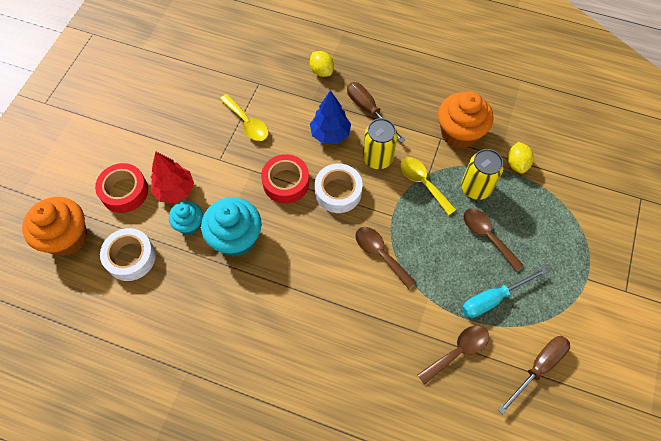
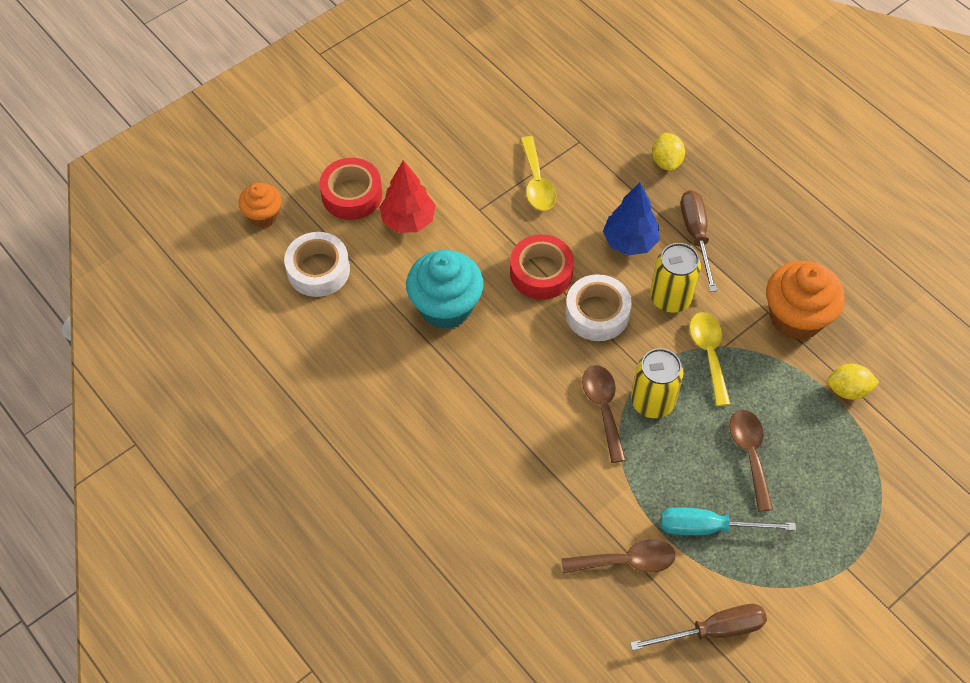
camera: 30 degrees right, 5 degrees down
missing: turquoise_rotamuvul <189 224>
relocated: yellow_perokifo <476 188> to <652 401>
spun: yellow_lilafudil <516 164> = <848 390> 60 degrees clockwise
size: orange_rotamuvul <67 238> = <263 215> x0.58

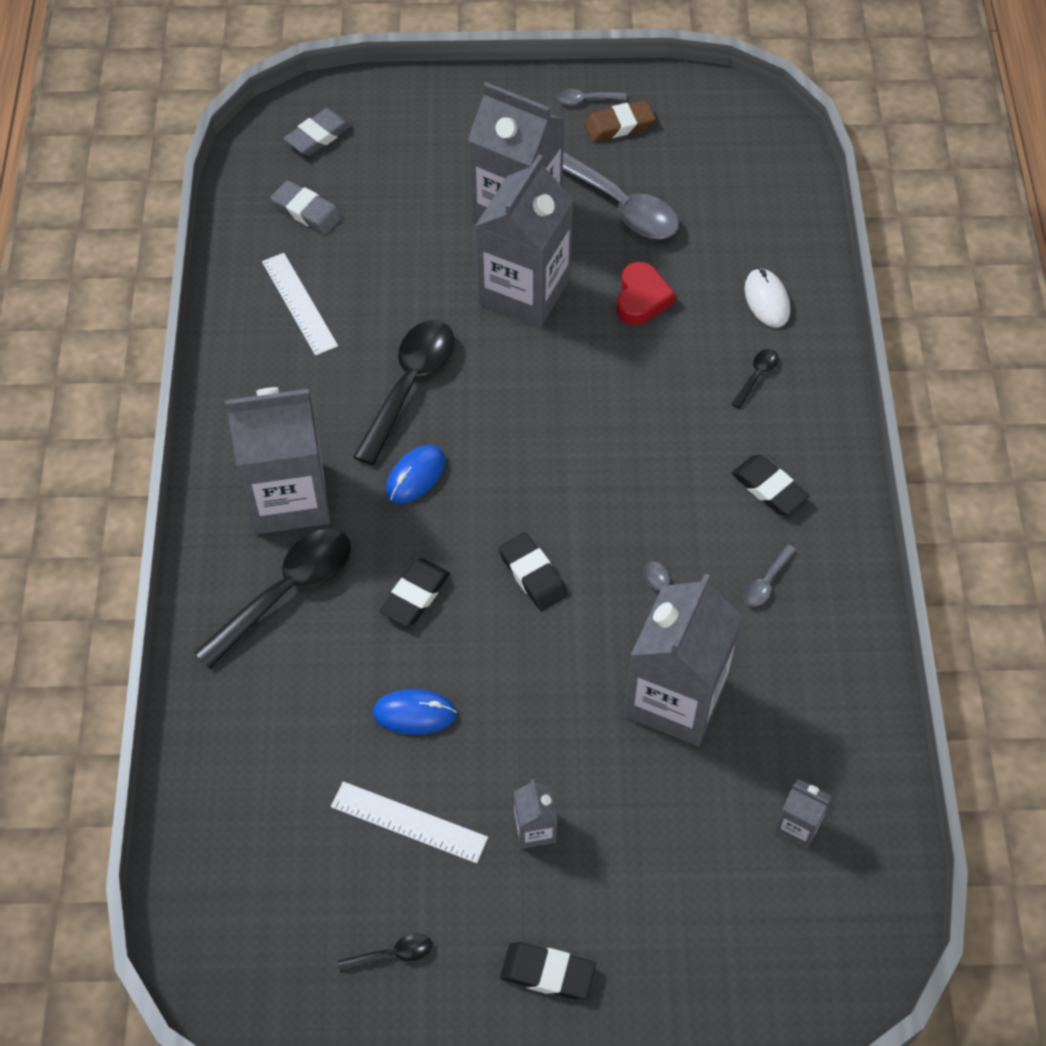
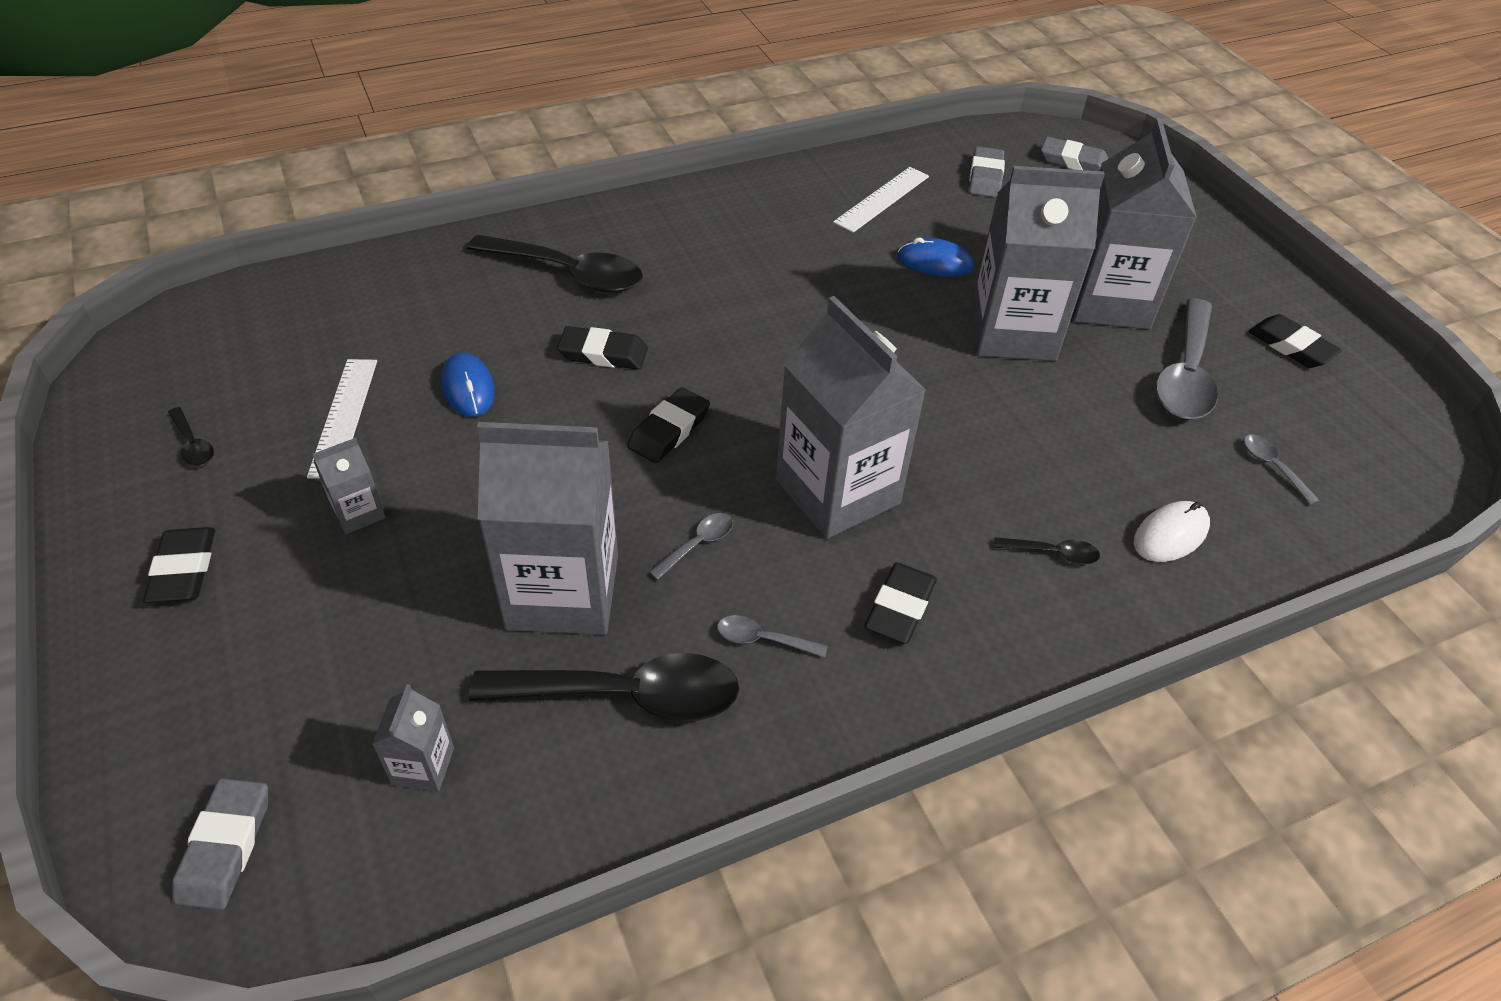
camera: 65 degrees right, 10 degrees down
missing: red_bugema <641 298>
appeared: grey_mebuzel <225 846>
relocated: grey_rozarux <288 498> to <837 492>; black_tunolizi <409 385> to <626 695>; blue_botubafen <416 476> to <935 262>; grey_tunolizi <586 100> to <1272 467>
colour: brown_mebuzel <619 125> to black_mebuzel <1291 346>

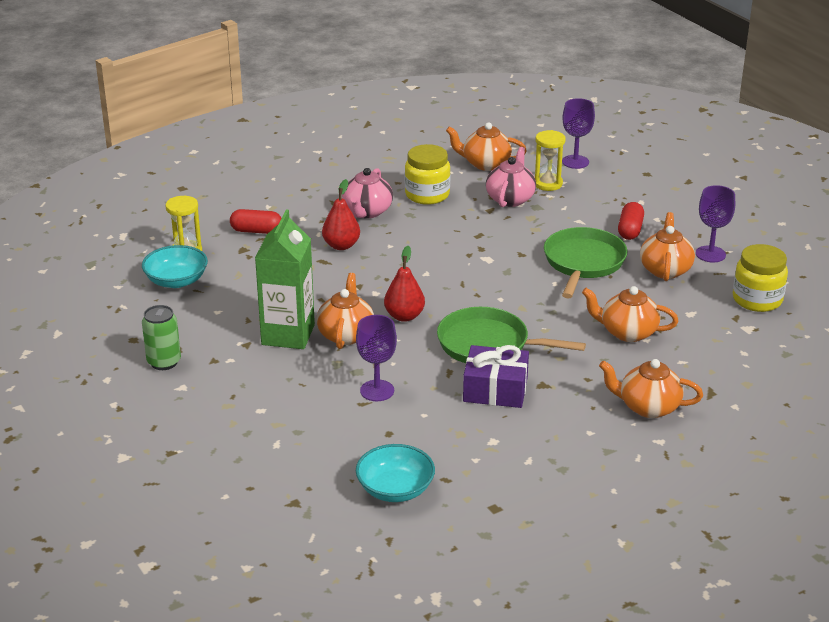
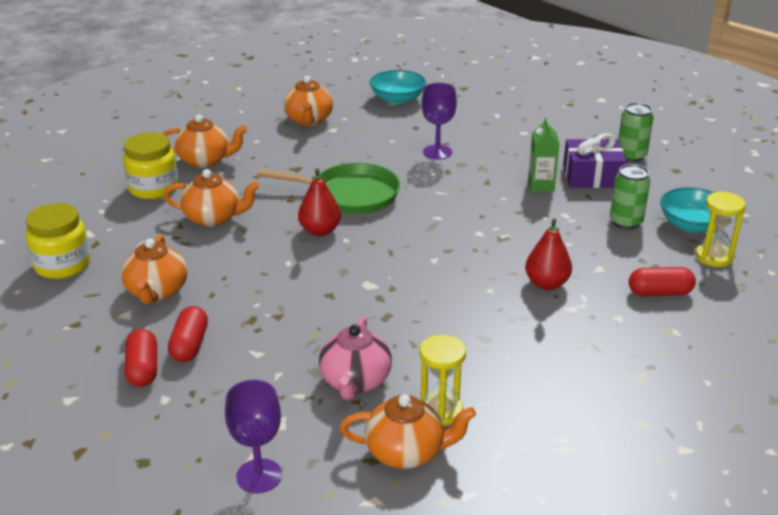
camera: 170 degrees right, 0 degrees up
missing: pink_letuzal <367 212>; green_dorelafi <583 263>; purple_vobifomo <710 254>
appeared: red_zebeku <143 369>; green_perokifo <626 222>
relocated: orange_letuzal <346 334> to <309 120>; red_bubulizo <404 316> to <320 231>; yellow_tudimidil <427 195> to <153 188>; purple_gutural <495 389> to <592 176>; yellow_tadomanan <547 184> to <440 411>
size: green_rozarux <288 335> = <541 186> x0.56

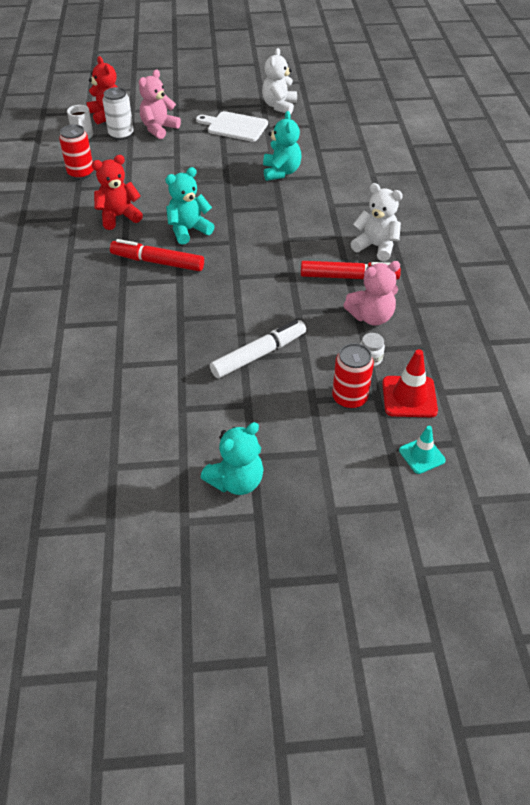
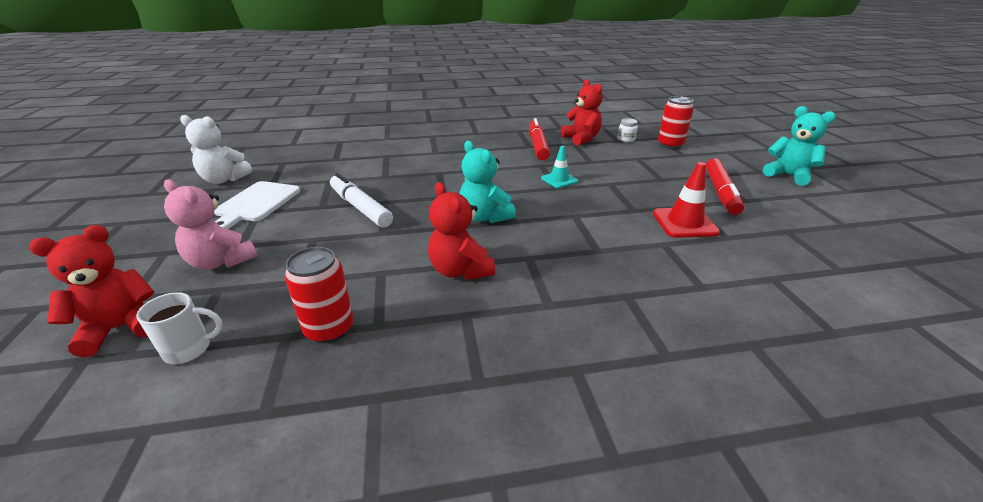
camera: 95 degrees left, 15 degrees down
missing: white_perokifo <121 134>; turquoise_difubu <281 172>; white_difubu <376 246>
relocated: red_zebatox <157 262> to <720 192>; white_zebatox <259 355> to <360 207>; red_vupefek <409 397> to <684 223>; turquoise_vupefek <422 455> to <559 180>
colour: pink_difubu <371 317> to red_difubu <581 139>

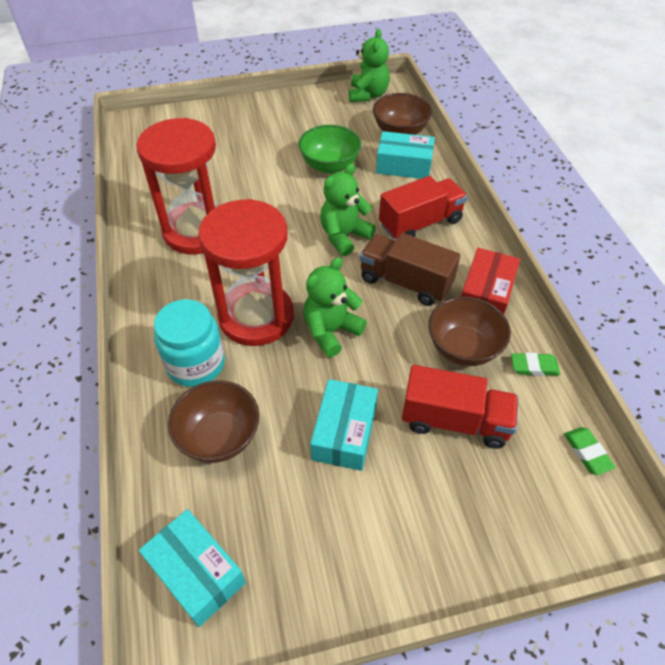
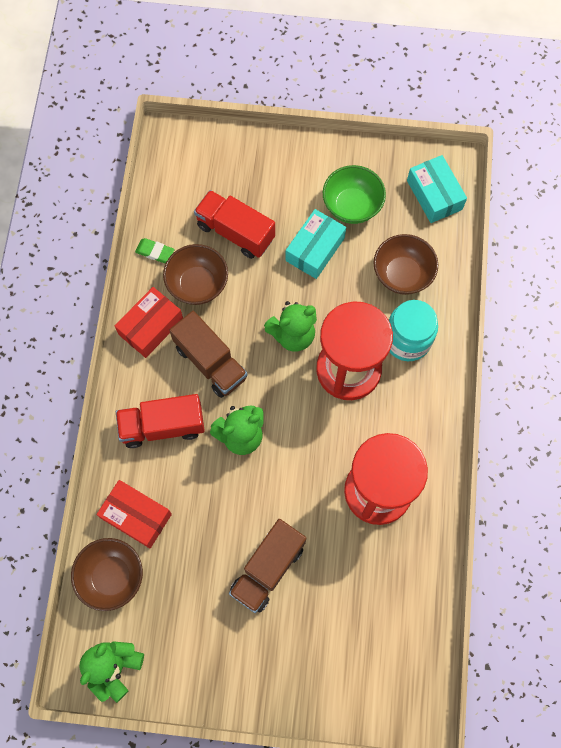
camera: 160 degrees left, 20 degrees up
missing: green_mebuzel <587 452>
appeared: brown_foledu <268 569>
relocated: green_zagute <329 165> to <352 206>
colour: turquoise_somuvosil <404 165> to red_somuvosil <136 516>

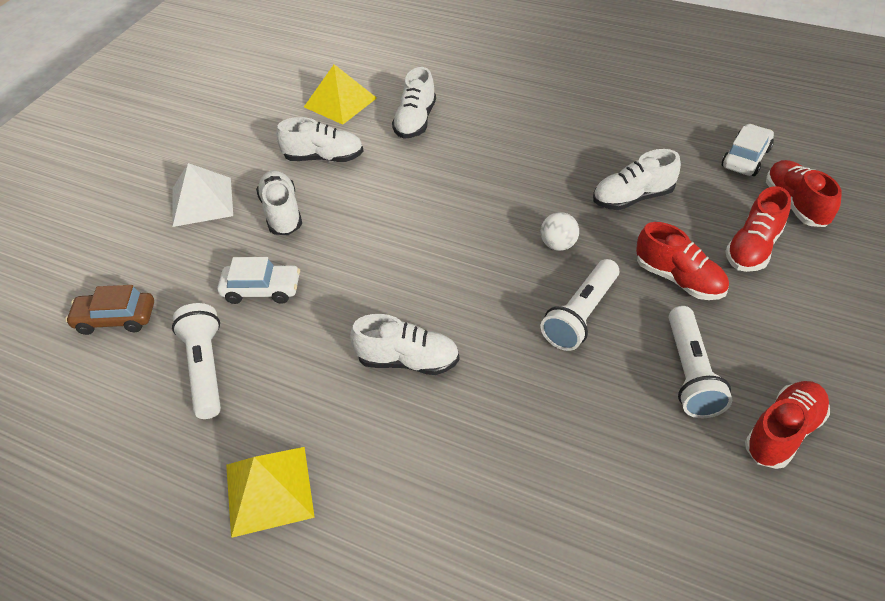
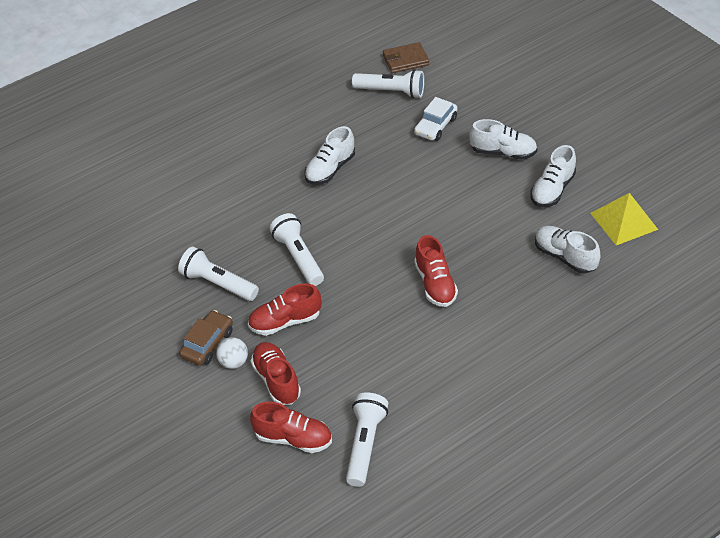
camera: 120 degrees right, 0 degrees up
missing: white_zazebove <202 201>; yellow_zazebove <269 490>; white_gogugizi <632 198>
appeared: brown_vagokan <405 60>
relocated: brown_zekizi <115 319> to <207 343>; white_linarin <558 245> to <234 362>; red_gogugizi <783 432> to <435 284>
exchanged: white_zekizi <745 158> to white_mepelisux <365 444>

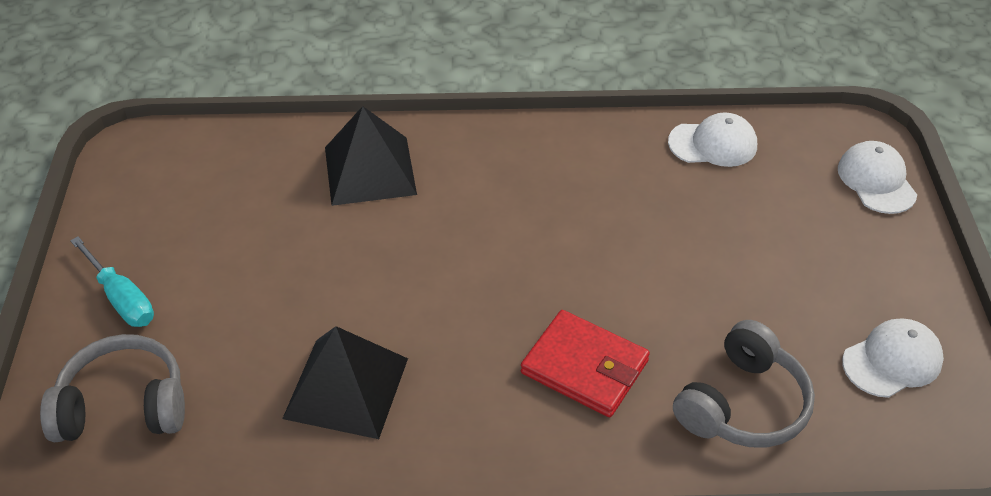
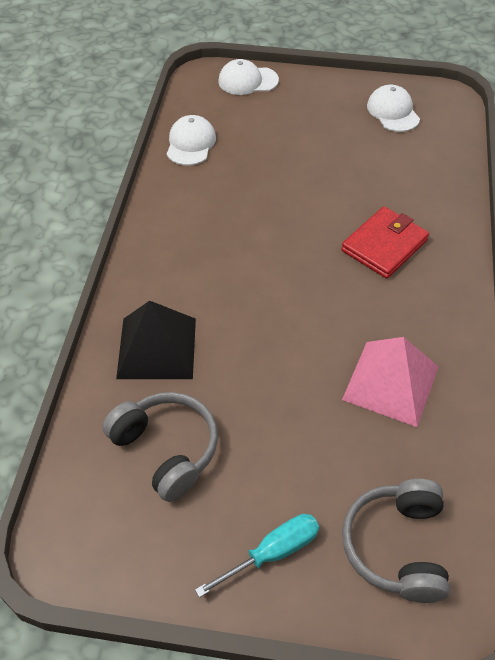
camera: 80 degrees left, 5 degrees up
relocated: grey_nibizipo <742 404> to <166 449>
colour: black_zazebove <346 388> to pink_zazebove <391 382>

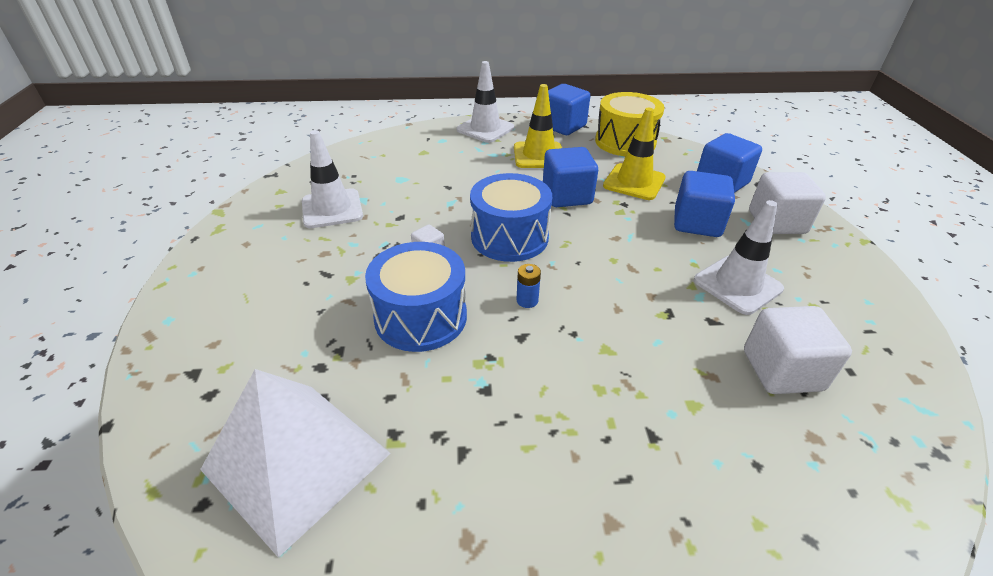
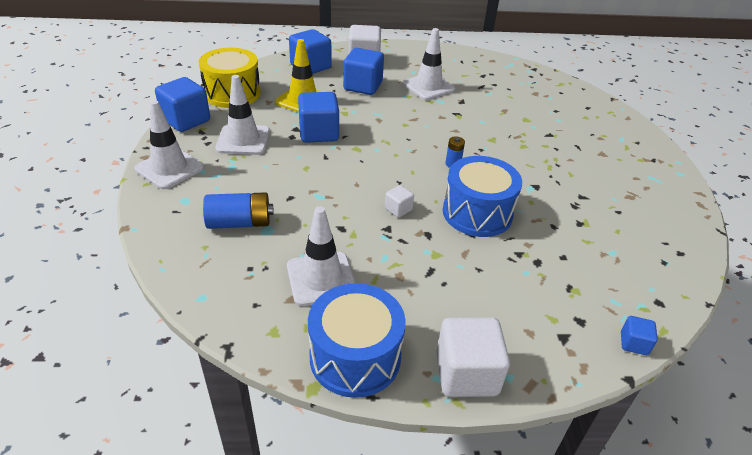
camera: 90 degrees left, 0 degrees up
missing: white_zazebove <296 461>
appeared: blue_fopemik <240 223>; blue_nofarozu <633 343>
relocated: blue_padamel <509 237> to <355 357>; white_nofarozu <782 370> to <466 374>
colour: yellow_vupefek <538 155> to white_vupefek <243 140>

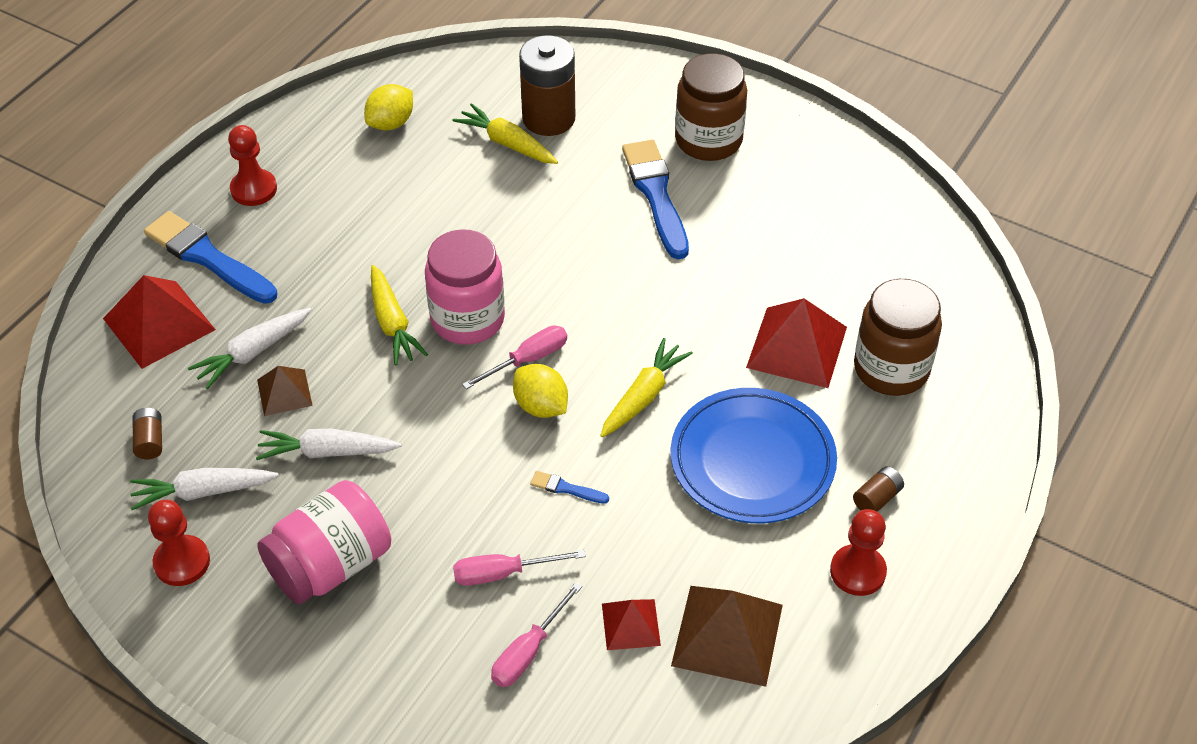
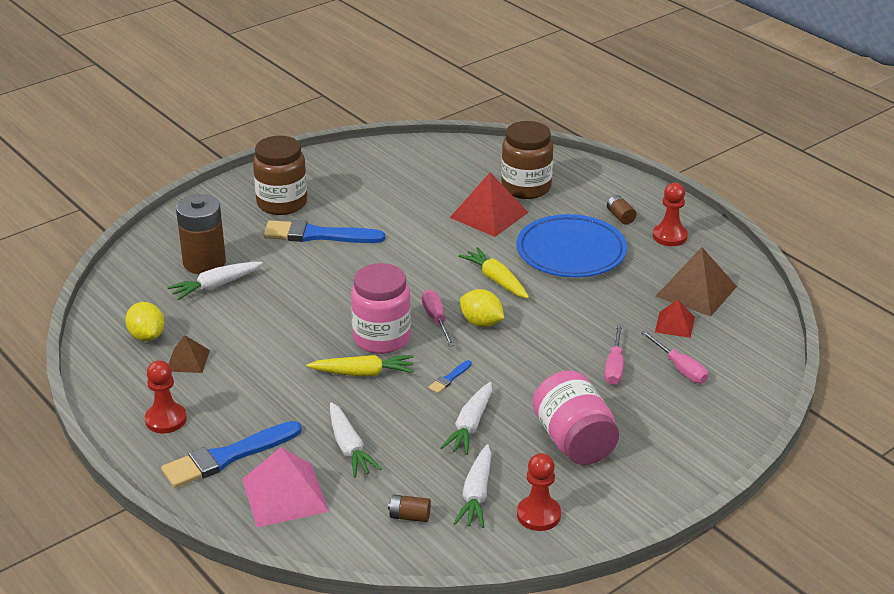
camera: 70 degrees left, 15 degrees down
relocated: brown_zazebove <284 392> to <188 360>; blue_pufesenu <566 488> to <449 378>
colour: red_zazebove <159 324> to pink_zazebove <284 495>; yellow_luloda <507 143> to white_luloda <215 286>
spun: yellow_lilafudil <541 406> = <481 322> 60 degrees clockwise

